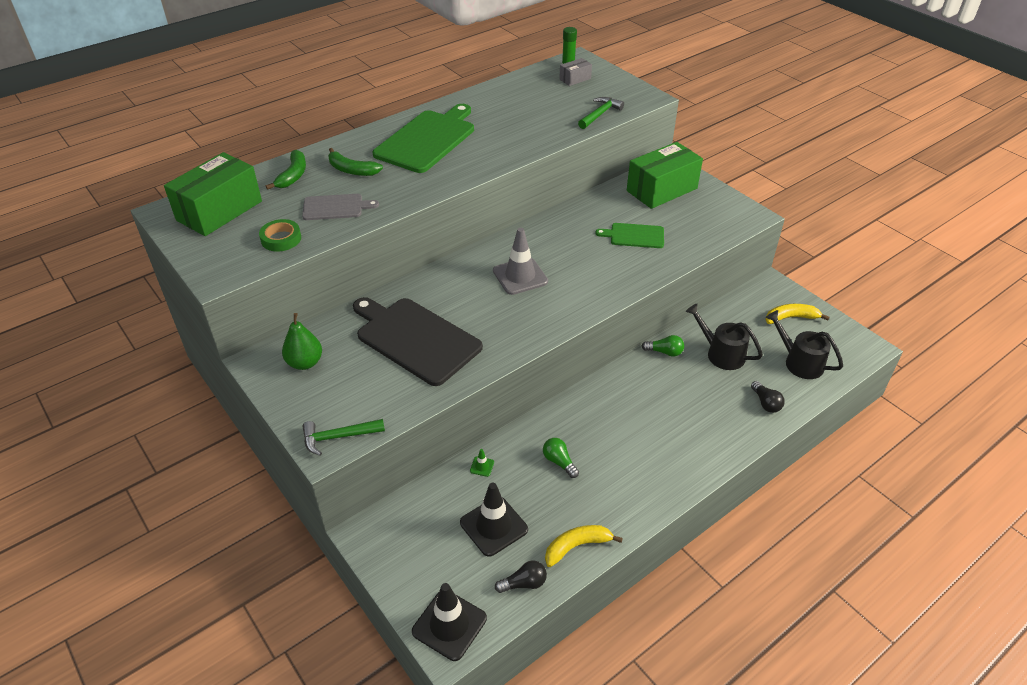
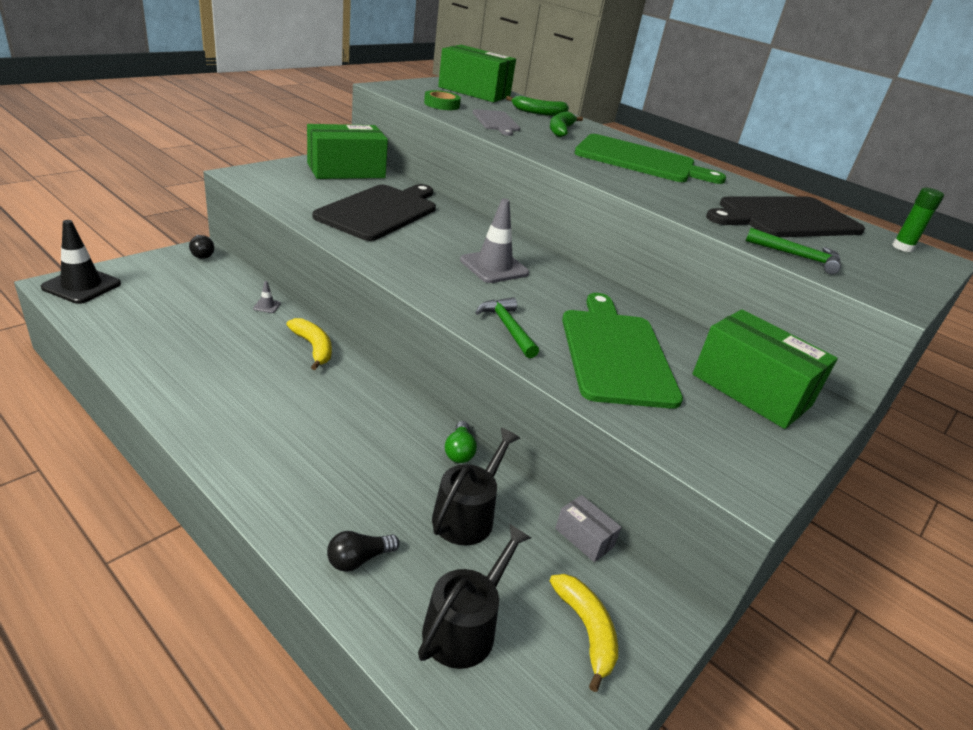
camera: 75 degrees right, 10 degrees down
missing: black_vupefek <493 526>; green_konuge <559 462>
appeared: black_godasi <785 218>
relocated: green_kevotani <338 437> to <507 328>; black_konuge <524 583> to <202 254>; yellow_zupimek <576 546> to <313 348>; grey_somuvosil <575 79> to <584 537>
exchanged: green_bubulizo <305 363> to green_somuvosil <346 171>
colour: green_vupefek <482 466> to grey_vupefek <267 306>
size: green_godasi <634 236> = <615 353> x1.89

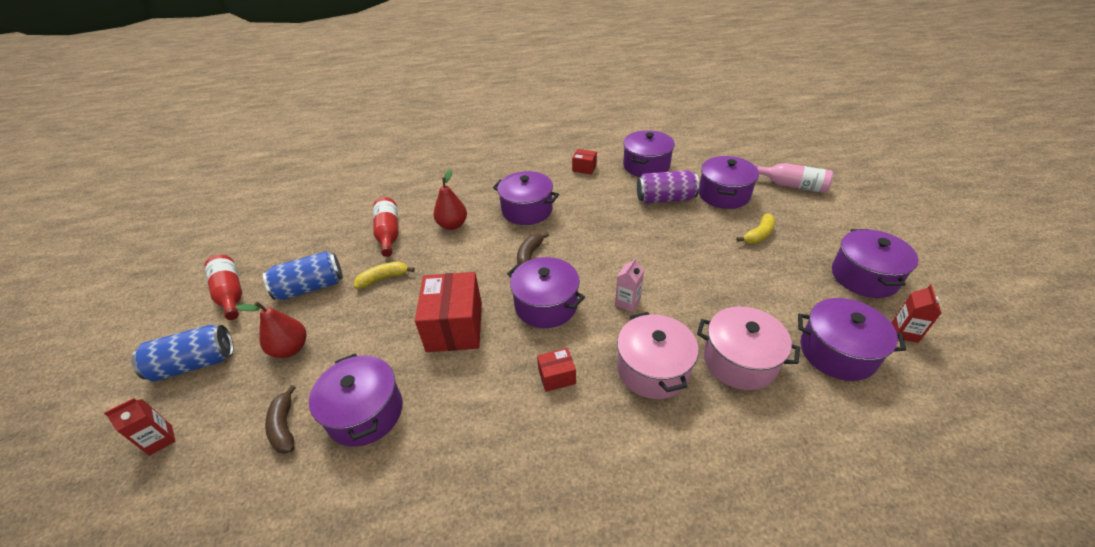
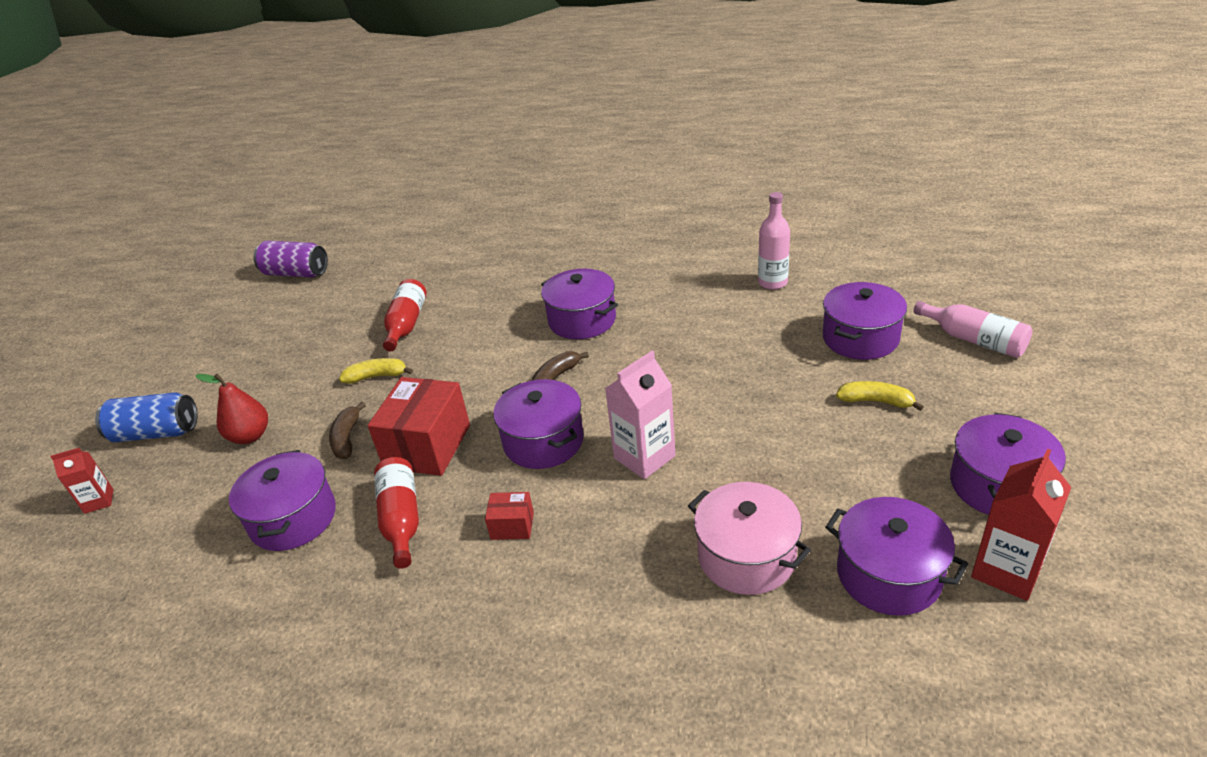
camera: 20 degrees right, 5 degrees down
missing: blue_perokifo <310 287>; red_bubulizo <452 225>; red_somuvosil <584 168>; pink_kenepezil <653 369>
relocated: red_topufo <230 293> to <401 519>; brown_zupimek <284 426> to <347 438>; purple_perokifo <665 199> to <296 273>
exchanged: purple_kenepezil <646 166> to pink_topufo <772 282>
spun: yellow_zupimek <758 235> = <876 401> 135 degrees counterclockwise
size: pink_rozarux <627 302> = <644 457> x1.70; red_rozarux <904 332> = <1006 571> x1.70

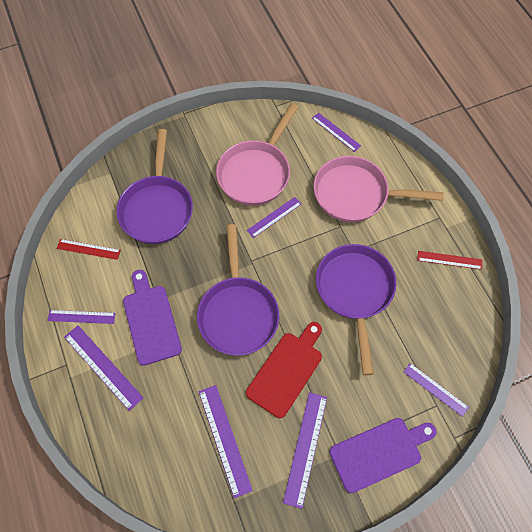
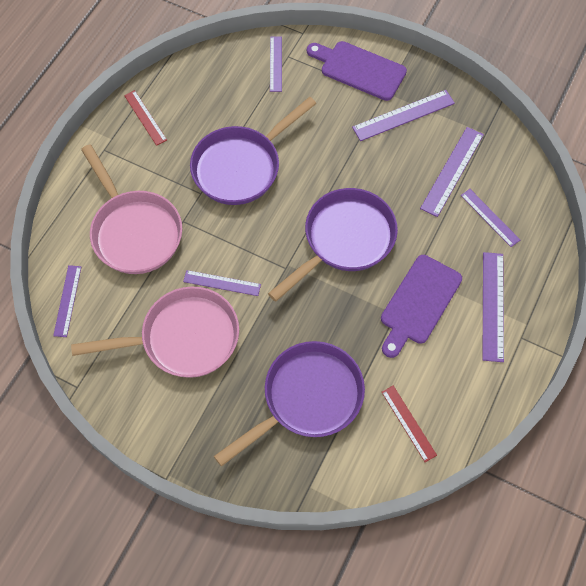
camera: 130 degrees left, 0 degrees up
missing: red_godasi <286 370>
relocated: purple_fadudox <81 316> to <489 217>

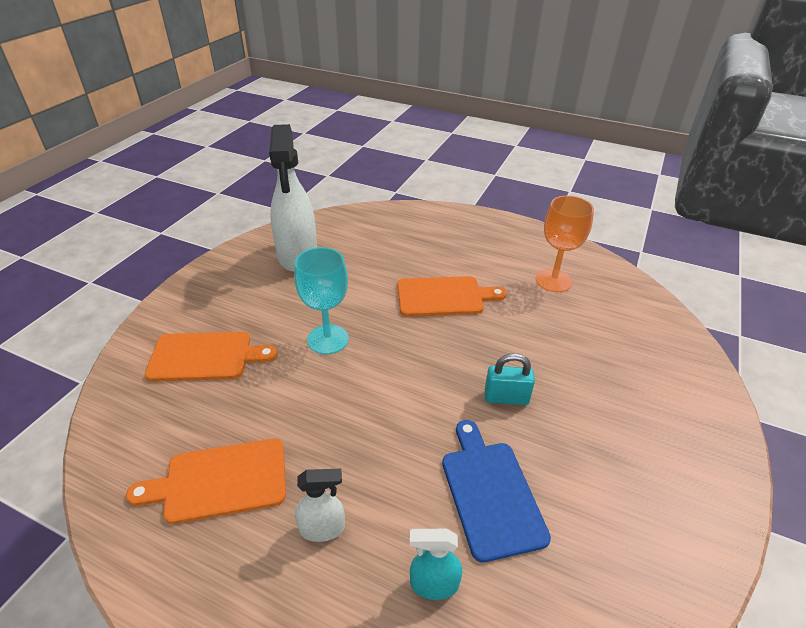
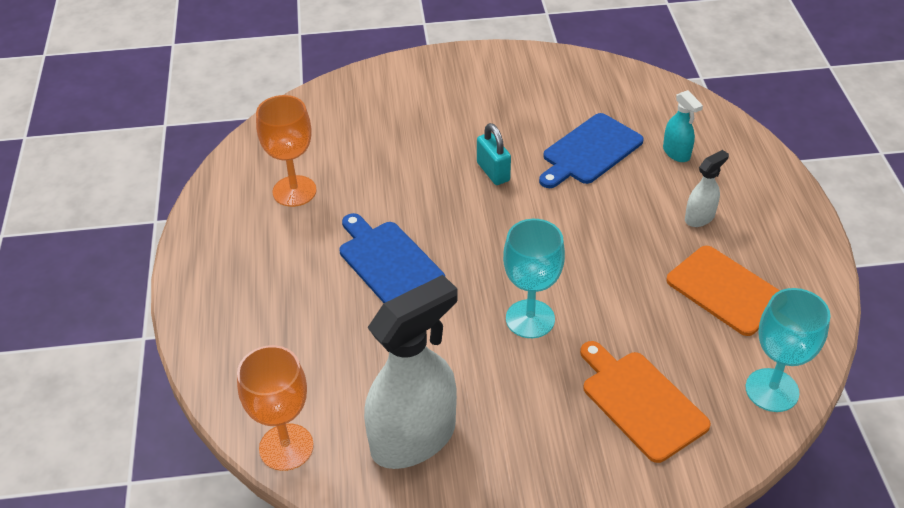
camera: 120 degrees left, 5 degrees up
appeared: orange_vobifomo <286 447>; turquoise_vobifomo <772 390>
colour: orange_godasi <444 297> to blue_godasi <388 261>
spun: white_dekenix <322 528> = <699 217> 90 degrees clockwise

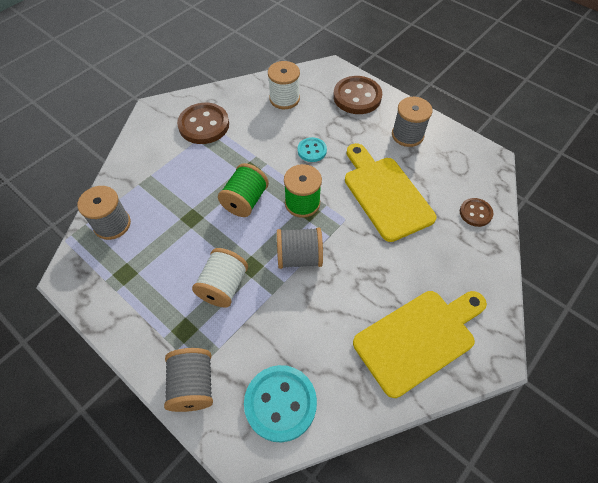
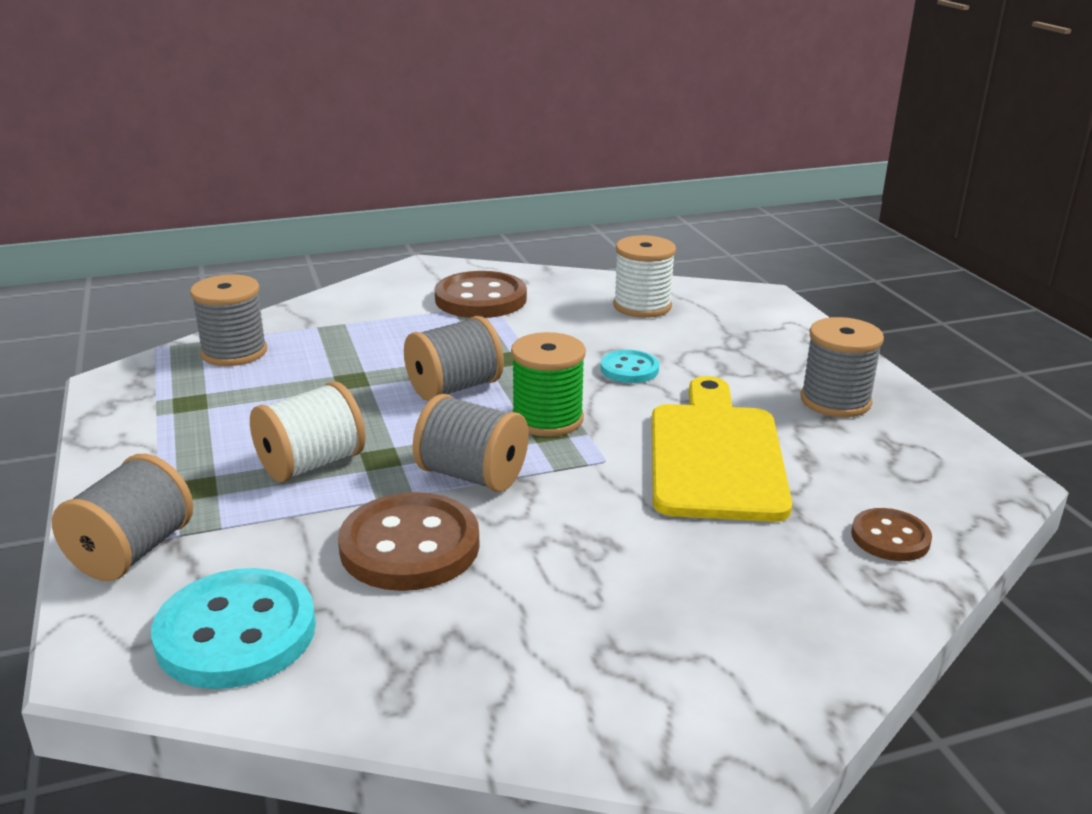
camera: 30 degrees right, 30 degrees down
missing: yellow_godasi <418 338>
relocated: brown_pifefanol <357 97> to <410 546>
colour: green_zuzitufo <245 201> to grey_zuzitufo <454 388>

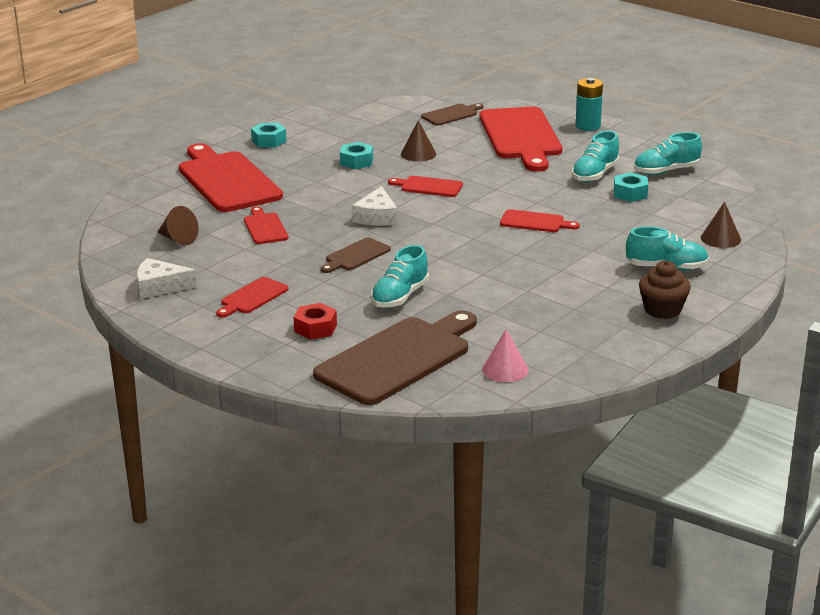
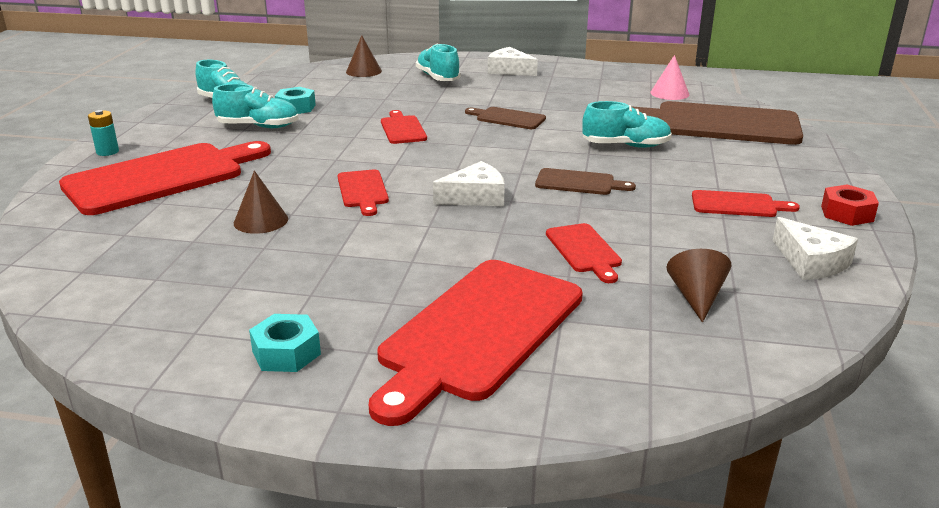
camera: 120 degrees left, 0 degrees up
missing: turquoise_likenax <356 162>
relocated: red_likenax <315 328> to <847 213>; brown_godasi <451 114> to <507 118>
exchanged: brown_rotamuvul <662 310> to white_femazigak <509 70>
spun: red_godasi <264 227> = <584 250> 60 degrees counterclockwise
size: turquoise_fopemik <588 126> = <107 152> x0.65

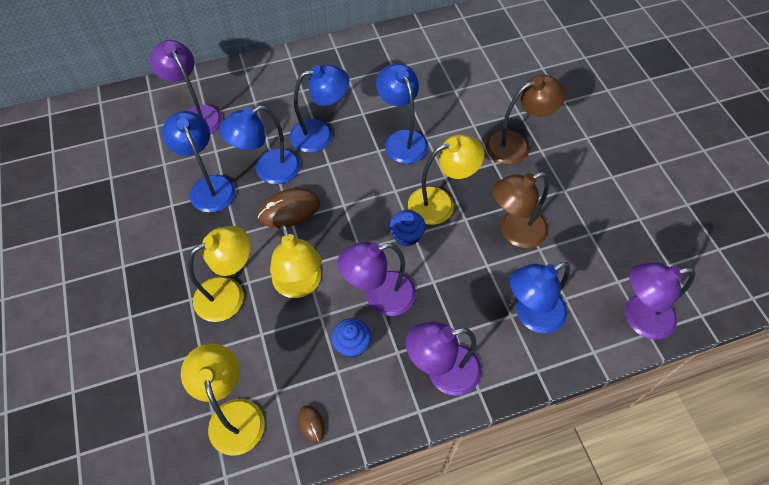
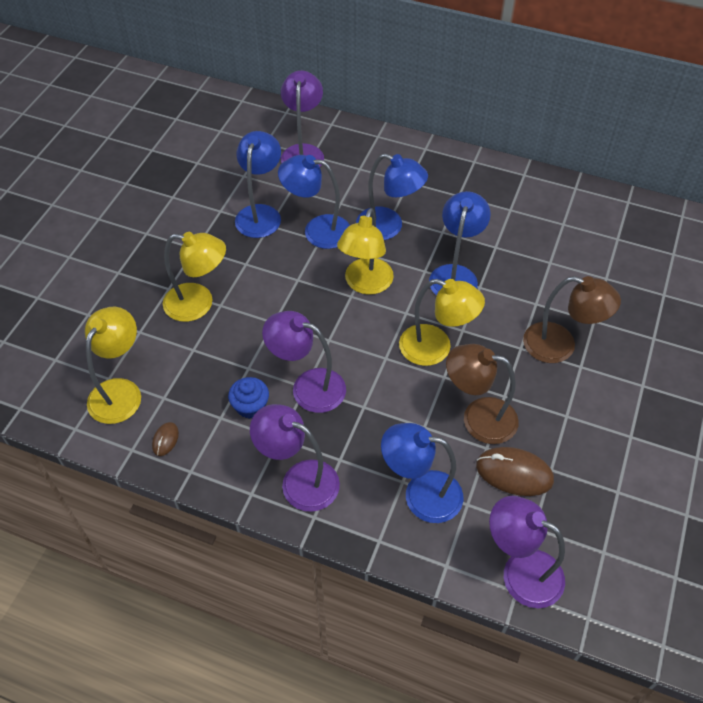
camera: 40 degrees right, 5 degrees down
missing: blue_rotamuvul <406 236>
relocated: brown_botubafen <289 210> to <514 473>; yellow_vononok <300 286> to <365 284>

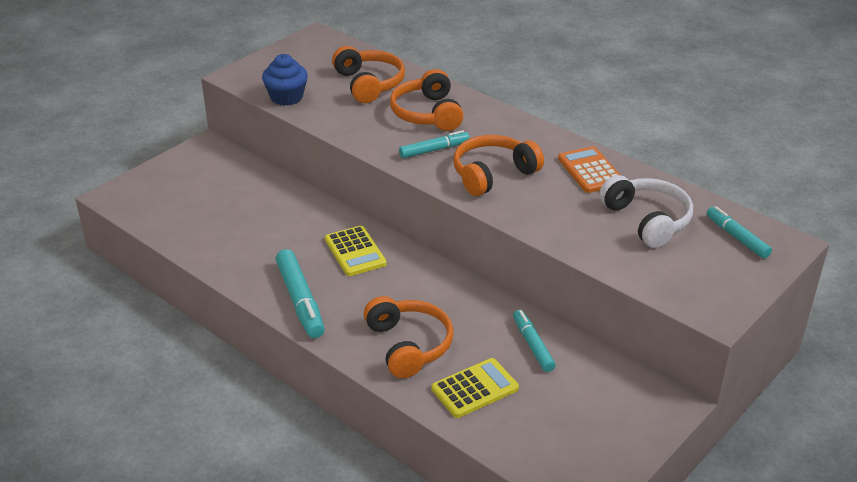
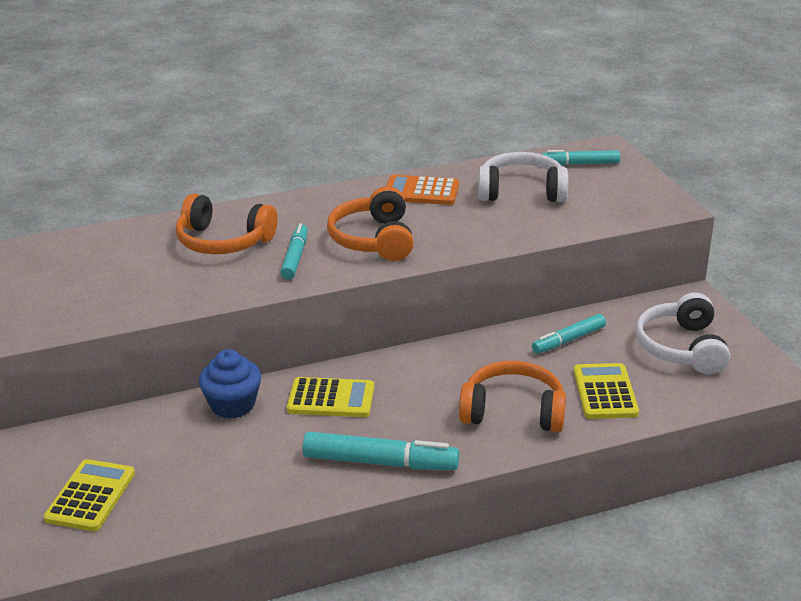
camera: 60 degrees left, 5 degrees down
missing: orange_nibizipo <368 84>
appeared: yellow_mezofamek <90 496>; white_nibizipo <682 348>
relocated: blue_rotamuvul <286 97> to <232 405>
spun: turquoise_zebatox <533 345> = <569 340> 45 degrees counterclockwise

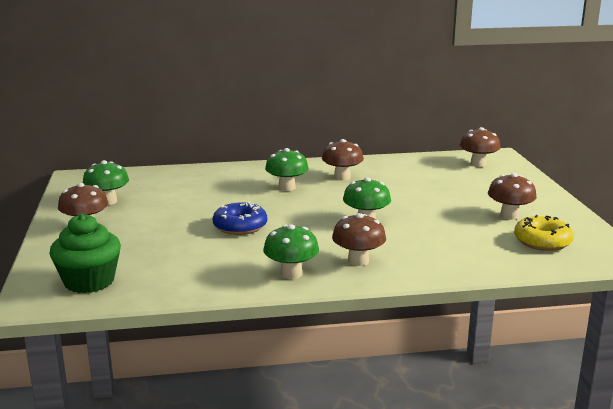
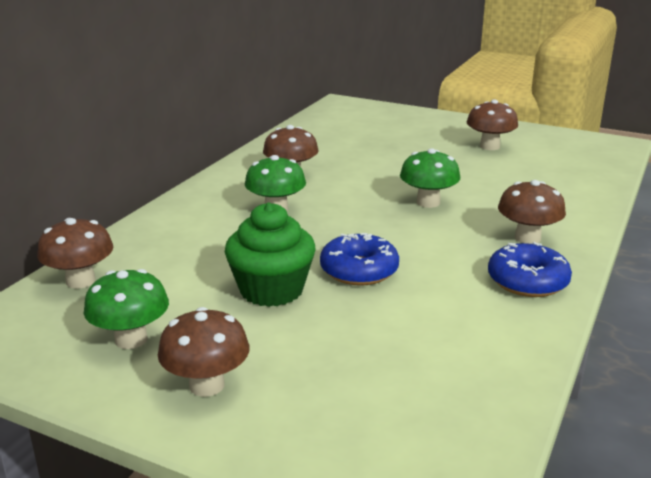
camera: 55 degrees left, 5 degrees up
missing: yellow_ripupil <542 241>
relocated: green_rotamuvul <89 281> to <271 290>; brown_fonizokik <478 164> to <80 281>
exchanged: green_fonizokik <291 273> to blue_ripupil <527 281>

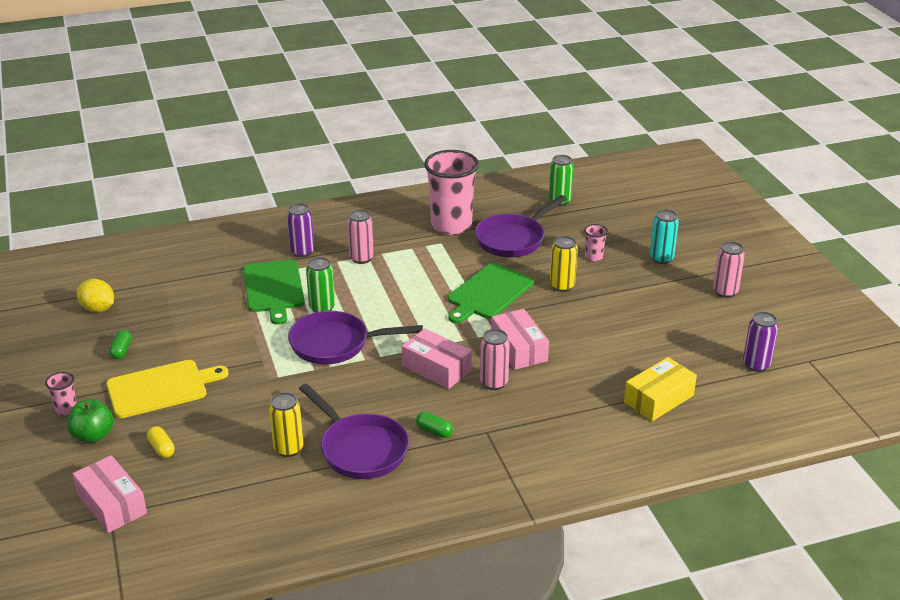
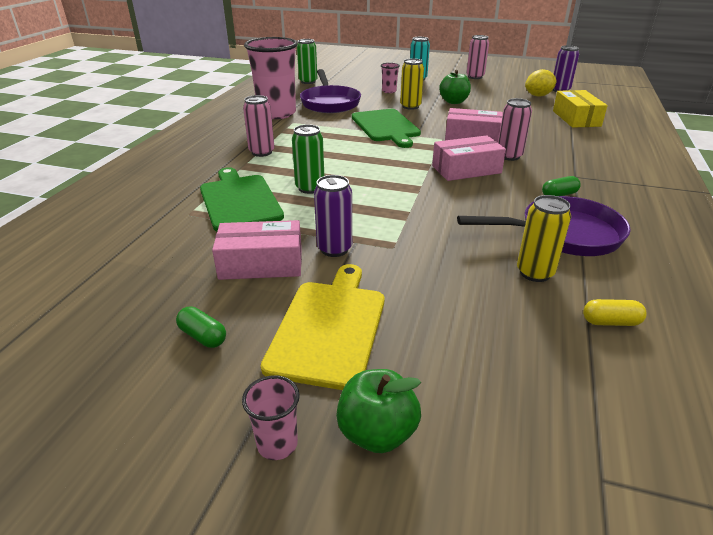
camera: 55 degrees left, 0 degrees up
missing: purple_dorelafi <335 344>
appeared: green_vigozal <454 102>
relocated: pink_somuvosil <112 504> to <261 263>; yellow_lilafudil <98 309> to <538 95>; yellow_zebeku <162 448> to <610 322>; purple_perokifo <302 252> to <334 249>
spun: green_godasi <273 288> = <239 201> 135 degrees counterclockwise

